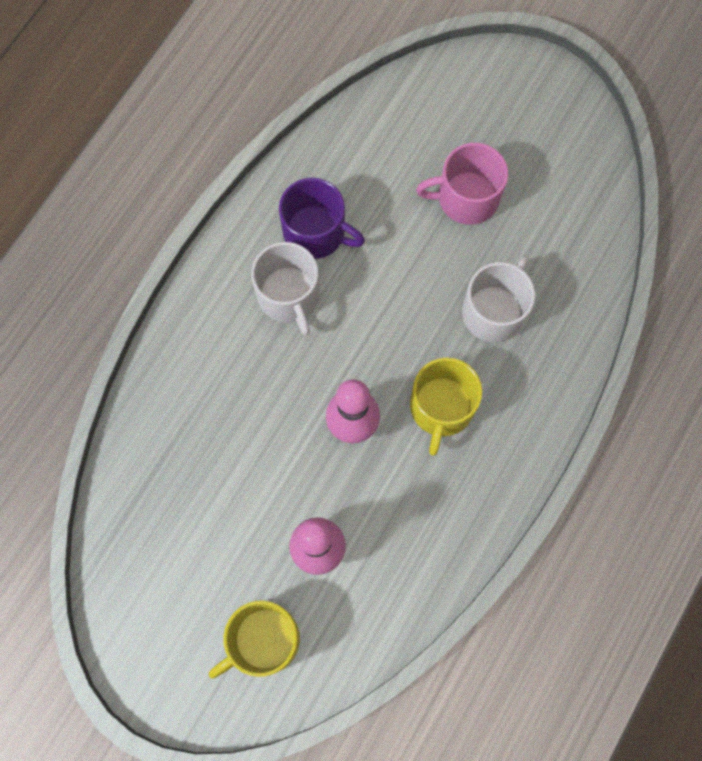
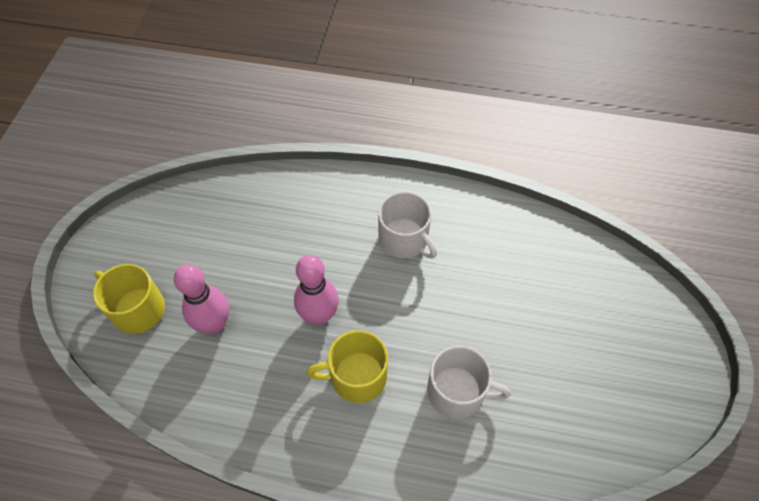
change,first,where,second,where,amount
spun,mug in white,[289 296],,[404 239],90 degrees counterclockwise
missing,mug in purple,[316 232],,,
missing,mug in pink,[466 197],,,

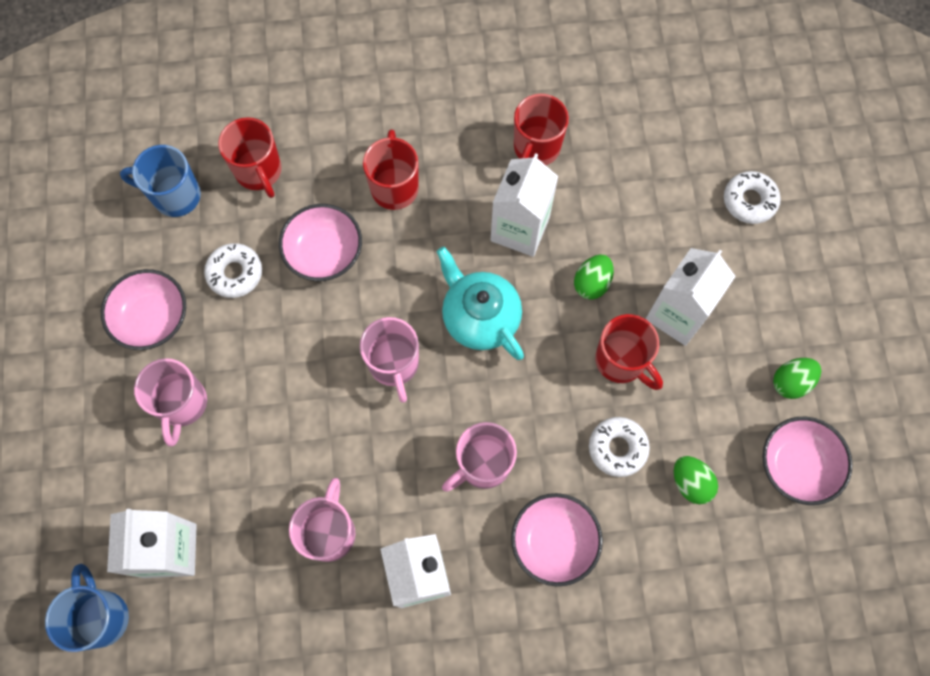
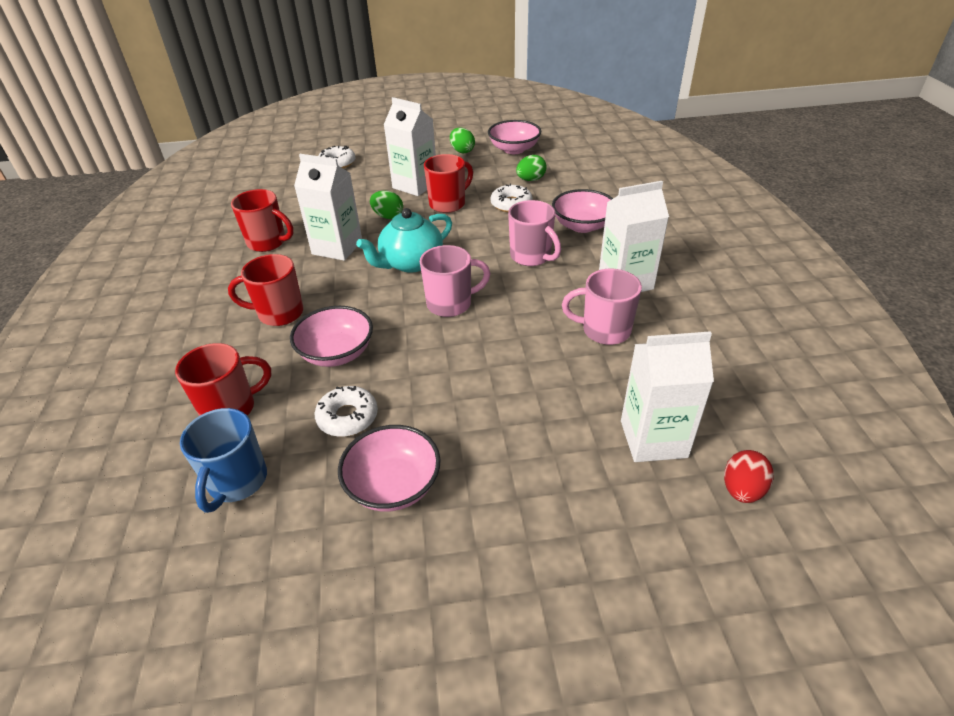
change,first,where,second,where,amount
exchanged,mug in blue,[102 616],egg in red,[742 490],
missing,mug in pink,[182 404],,,

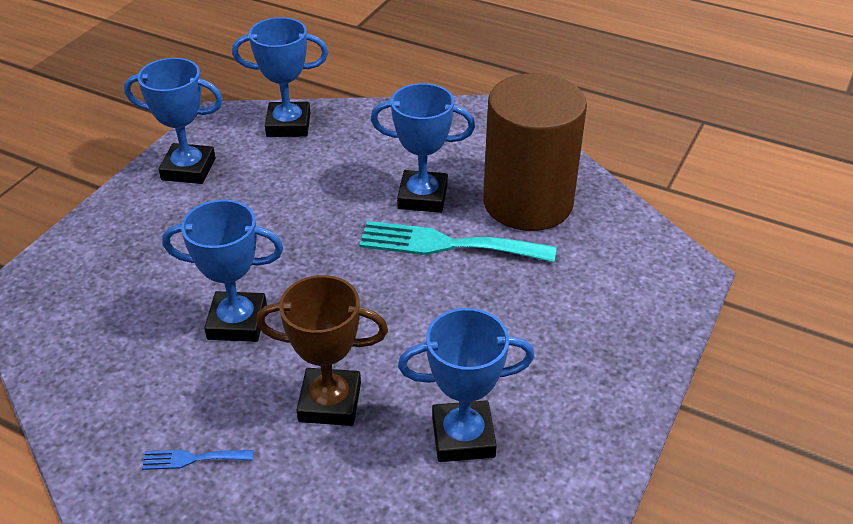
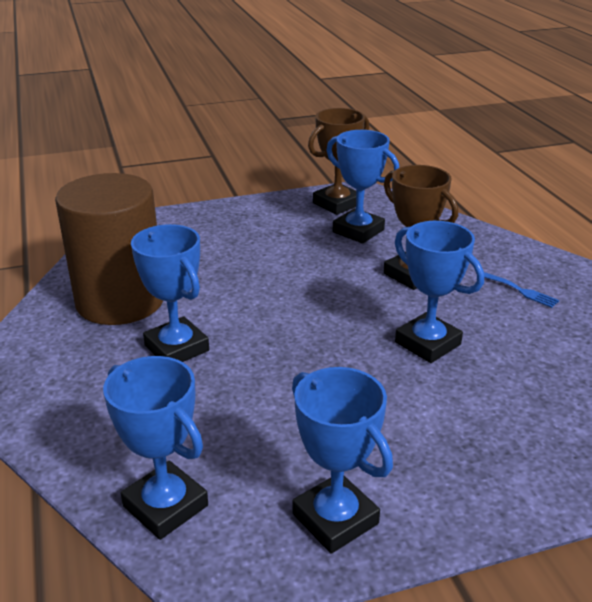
change,first,where,second,where,amount
missing,fork in turquoise,[447 244],,,
appeared,,,trophy in brown,[337 204],

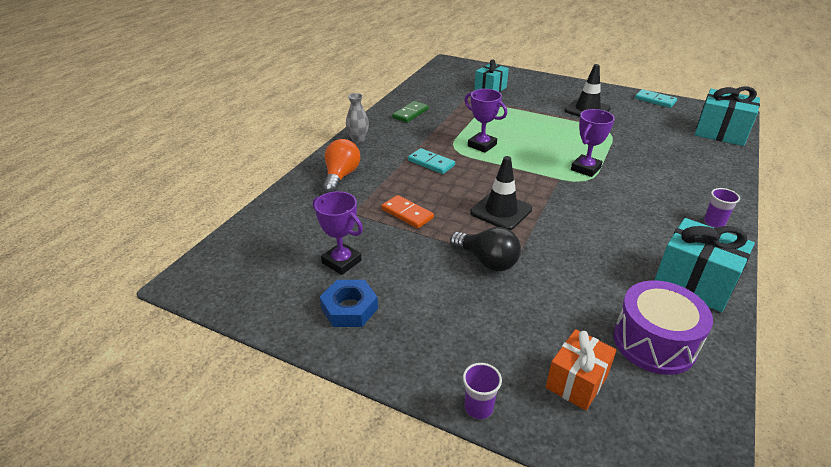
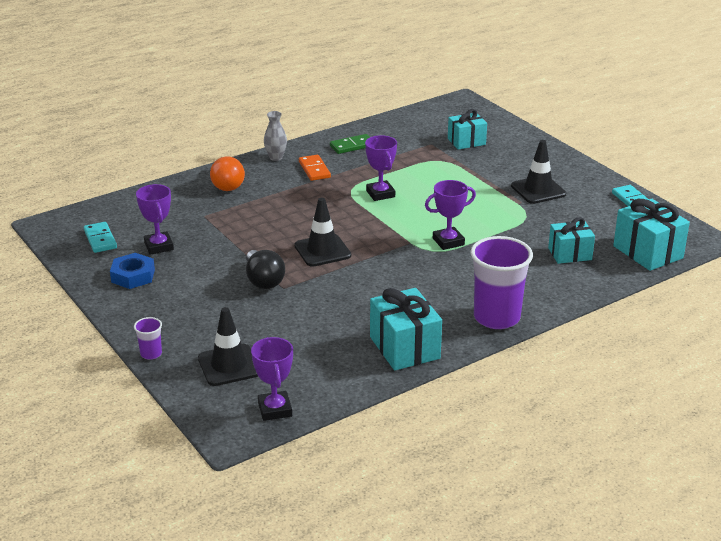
change,first,where,second,where,amount
spun,light bulb in orange,[341 176],,[226 185],120 degrees clockwise
relocated,domino in orange,[407 214],,[314 170],
relocated,domino in turquoise,[431 163],,[100 239],
exchanged,gift in orange,[576 381],traffic cone in black,[229 365],
missing,drum in purple,[654 342],,,
size,cup in purple,[714 222],,[496 318],x2.27
appeared,,,trophy in purple,[275 409],
appeared,,,gift in turquoise,[569 254],

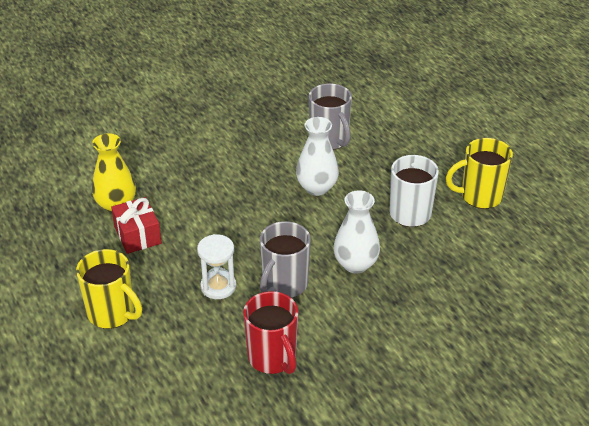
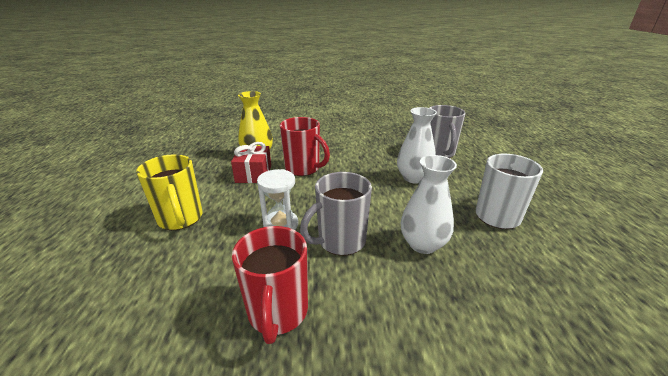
change,first,where,second,where,amount
missing,mug in yellow,[480 196],,,
appeared,,,mug in red,[303 169],

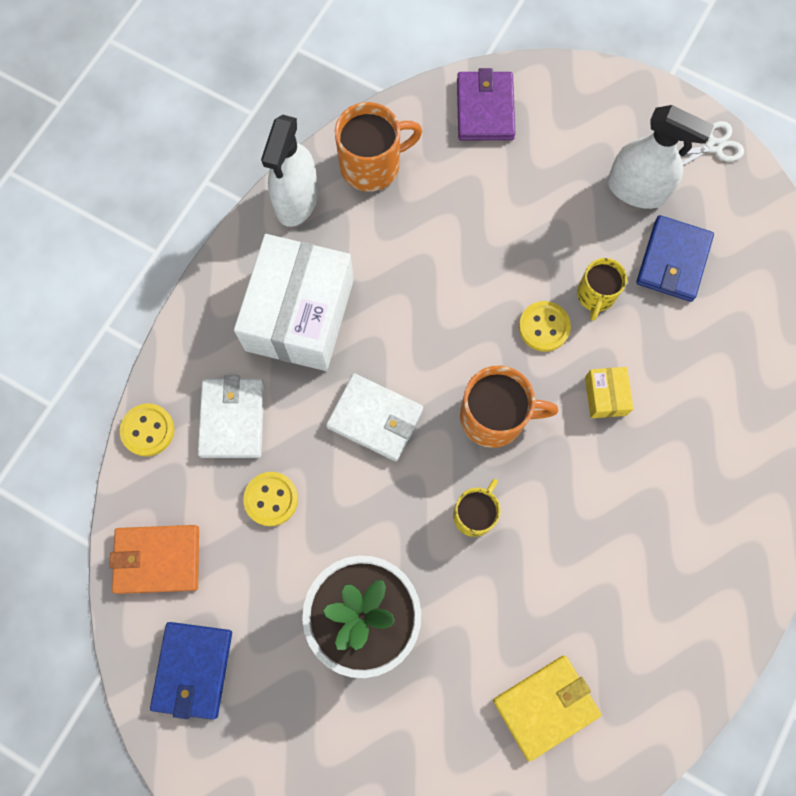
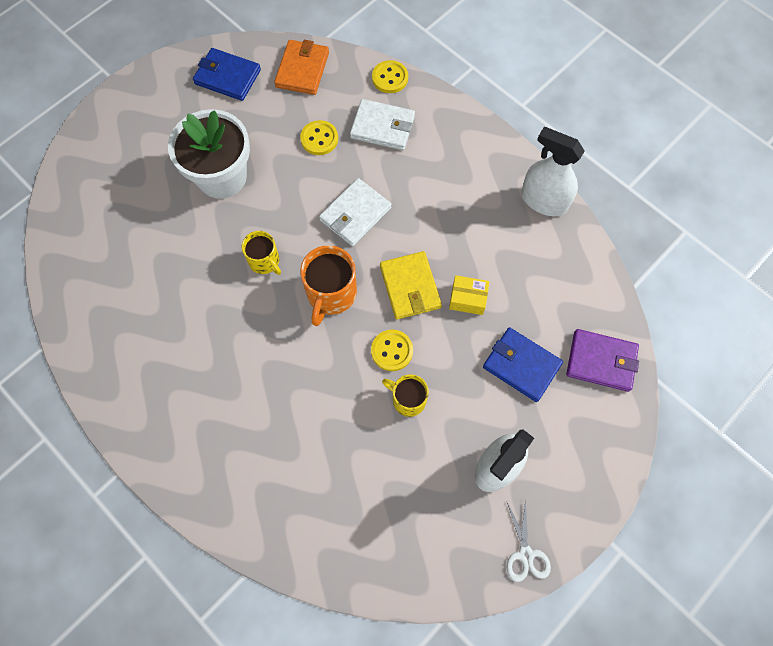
change,first,where,second,where,amount
missing,box in white,[299 314],,,
missing,mug in orange,[372 165],,,
relocated,wallet in yellow,[545 706],,[410 287],
relocated,box in yellow,[605 396],,[467 299],
relocated,wallet in blue,[673 261],,[521 365],

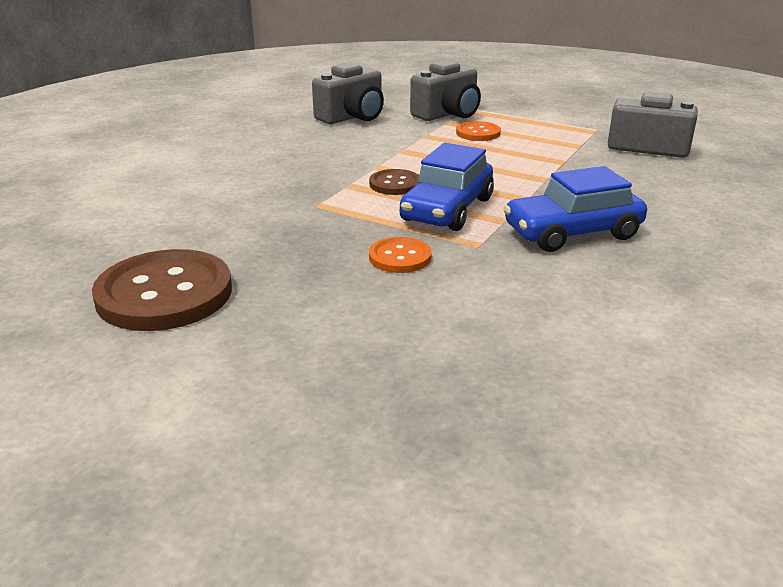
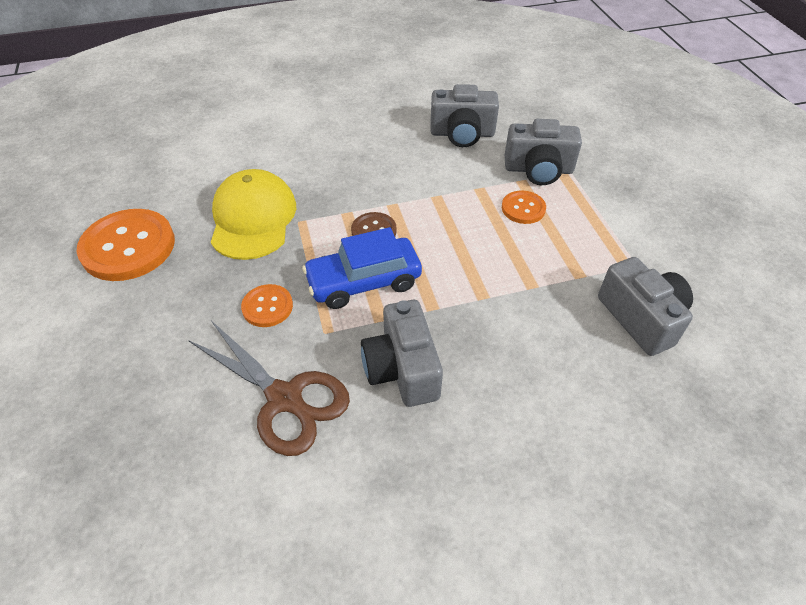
change,first,where,second,where,amount
colour,button in brown,[164 294],button in orange,[128 247],
exchanged,car in blue,[572 233],camera in grey,[402 369],
appeared,,,scissors in brown,[286 399],
appeared,,,cap in yellow,[253 218],

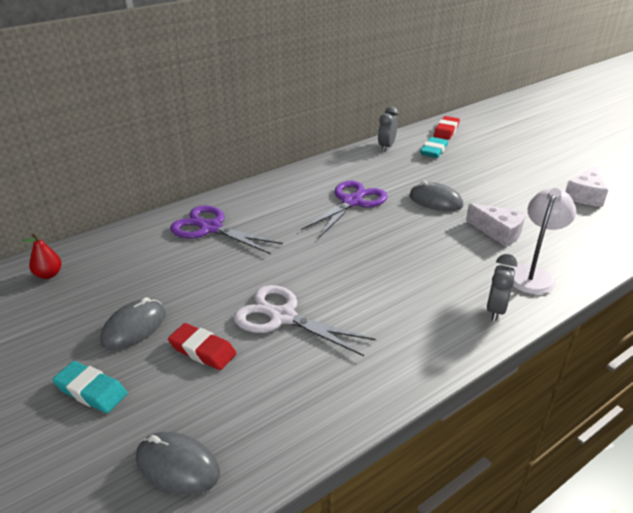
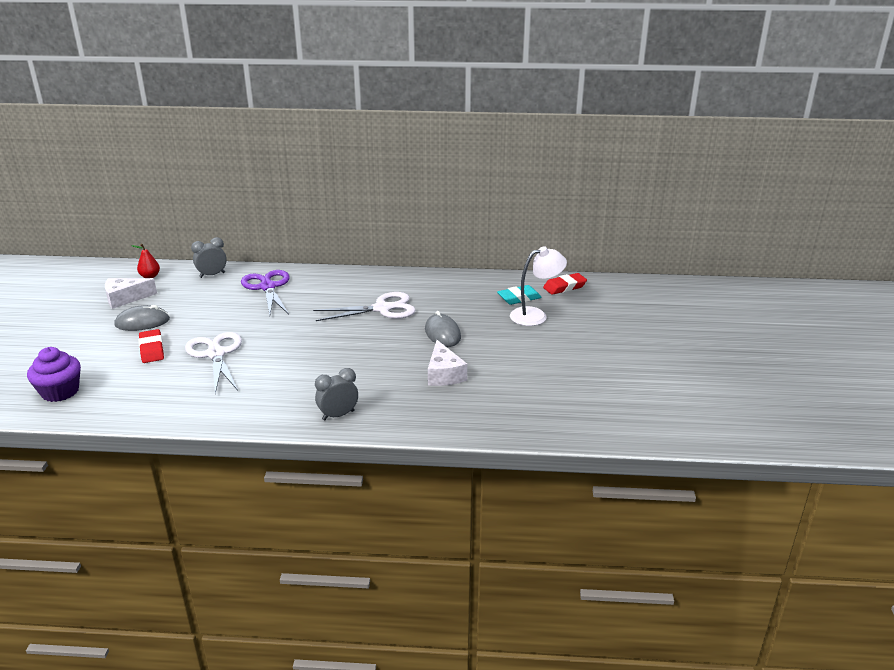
change,first,where,second,where,amount
missing,eraser in turquoise,[91 391],,,
exchanged,mouse in grey,[177 465],cupcake in purple,[60 392],
colour,scissors in purple,[352 202],scissors in white,[382 309],
relocated,clock in grey,[386 147],,[212 275],
relocated,lamp in white,[533 274],,[535 315],
relocated,cheese in white,[585 195],,[125 298],

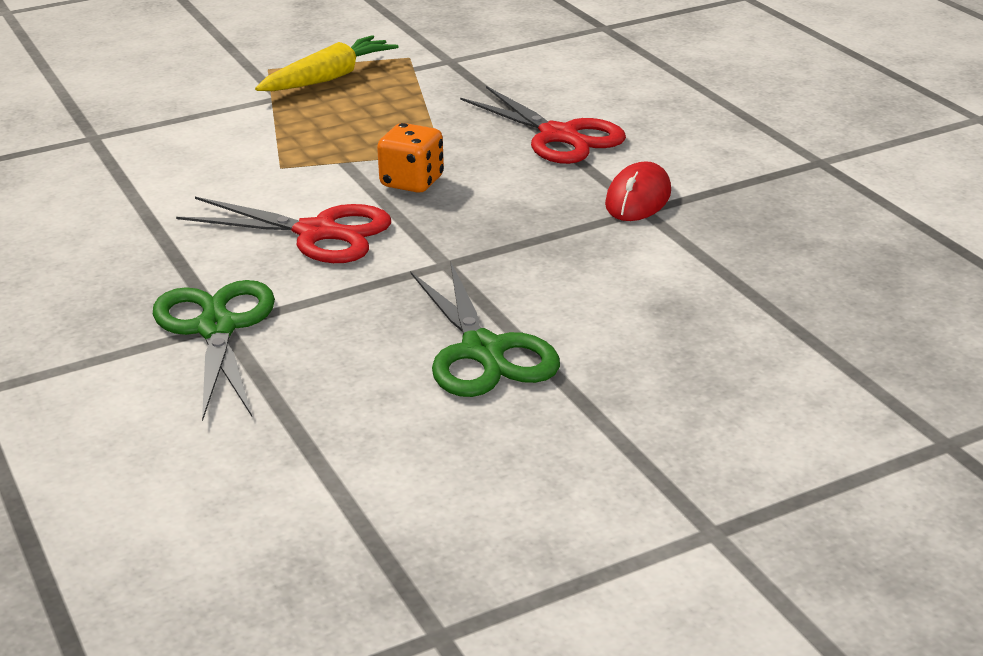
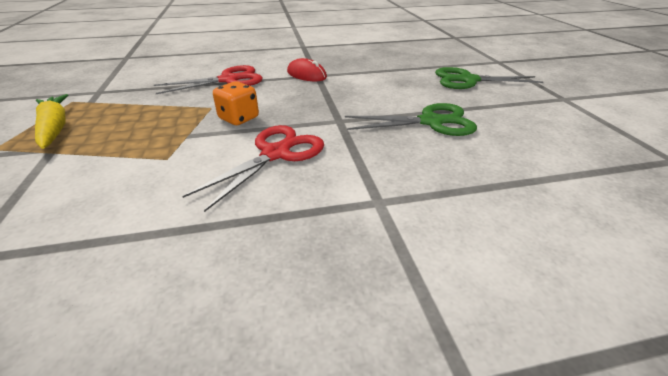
change,first,where,second,where,amount
relocated,scissors in green,[216 329],,[468 80],

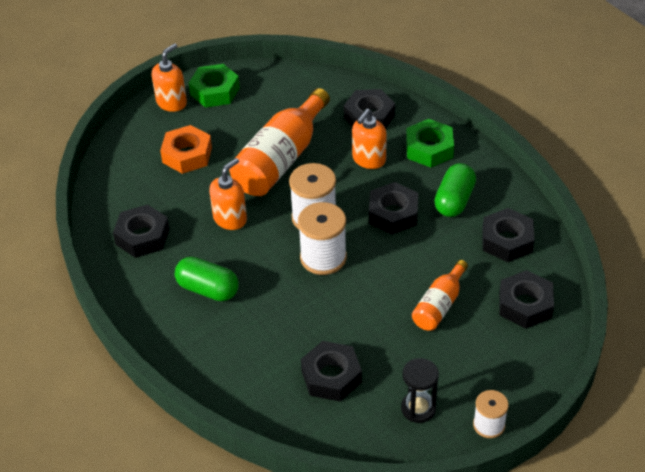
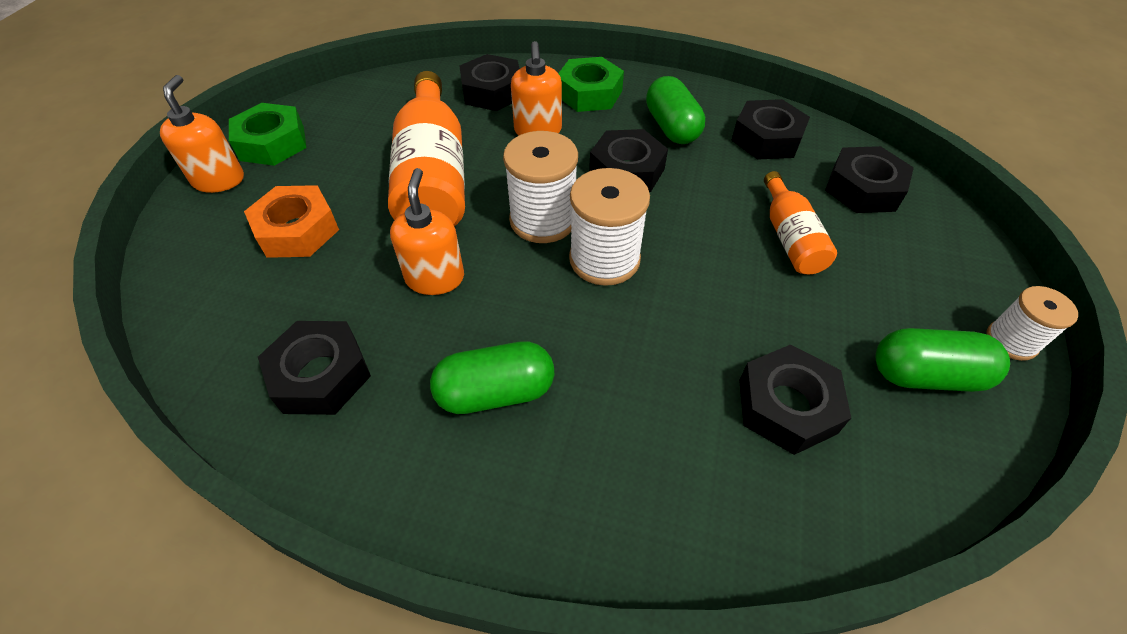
change,first,where,second,where,amount
exchanged,hourglass in black,[418 408],capsule in green,[925 375],

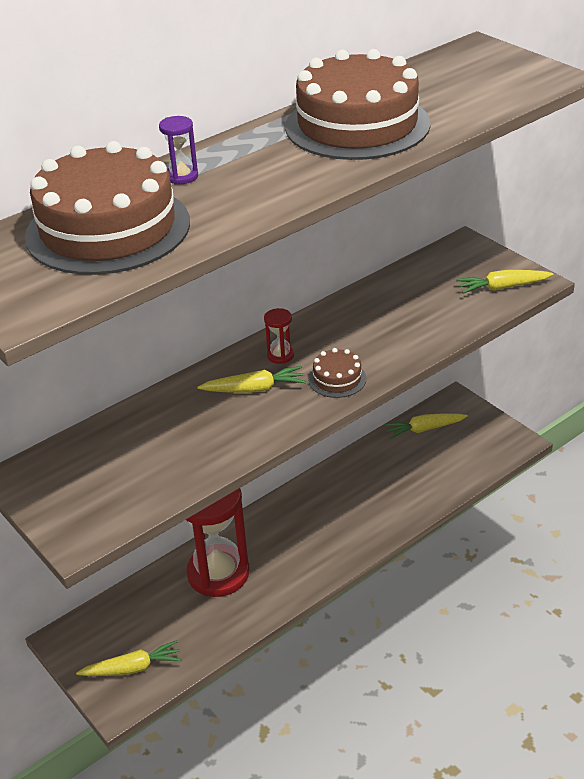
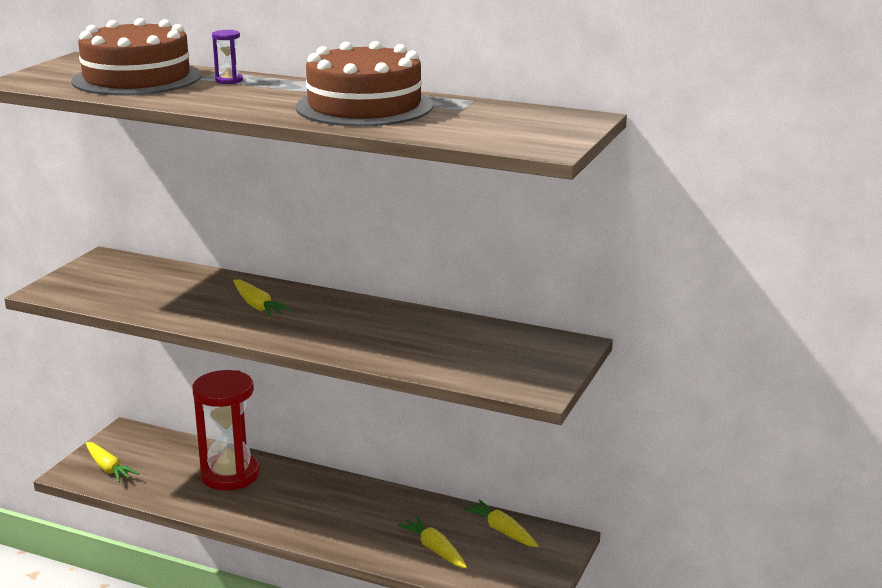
change,first,where,second,where,amount
missing,hourglass in red,[280 355],,,
missing,cake in brown,[337 379],,,
relocated,carrot in yellow,[502 287],,[434 549],

